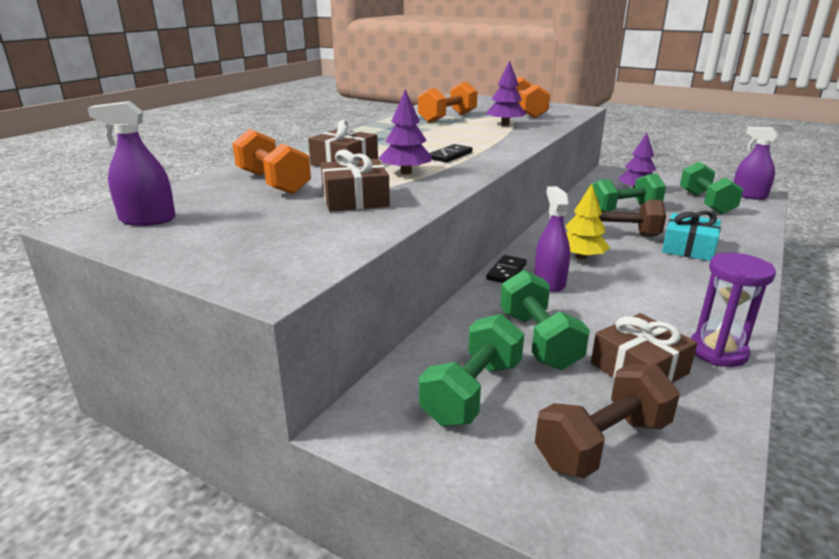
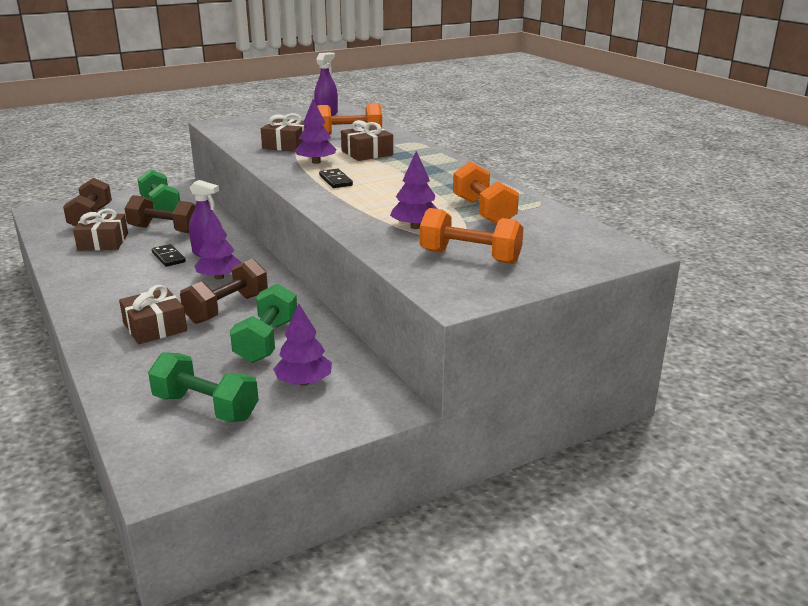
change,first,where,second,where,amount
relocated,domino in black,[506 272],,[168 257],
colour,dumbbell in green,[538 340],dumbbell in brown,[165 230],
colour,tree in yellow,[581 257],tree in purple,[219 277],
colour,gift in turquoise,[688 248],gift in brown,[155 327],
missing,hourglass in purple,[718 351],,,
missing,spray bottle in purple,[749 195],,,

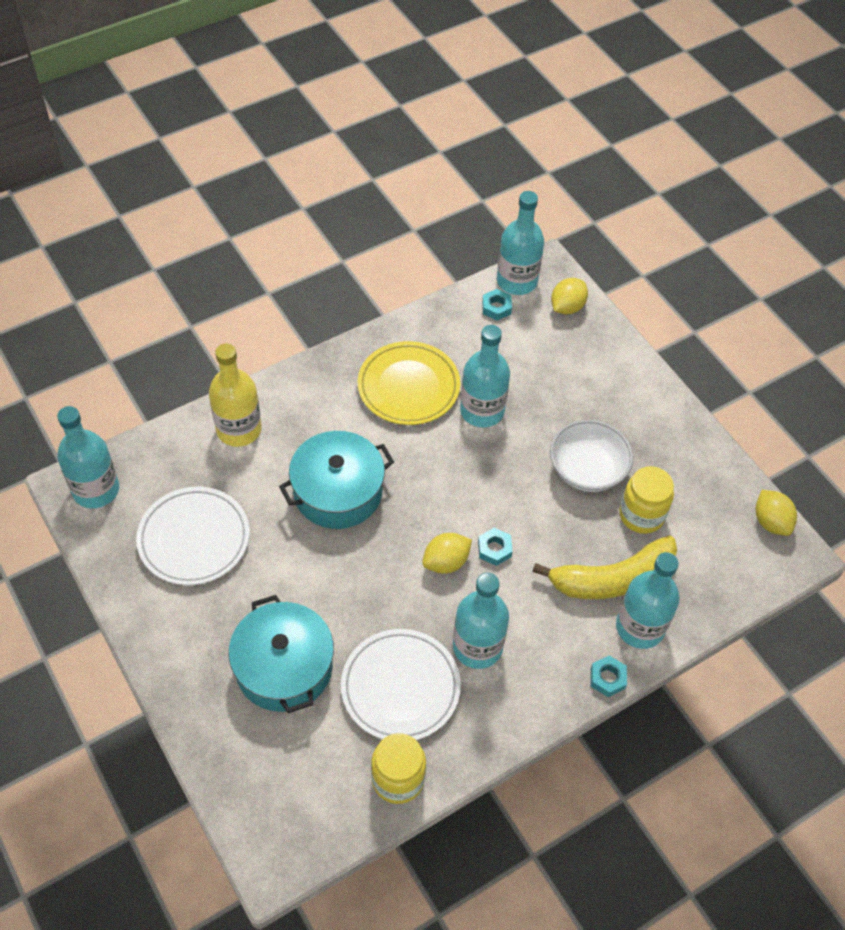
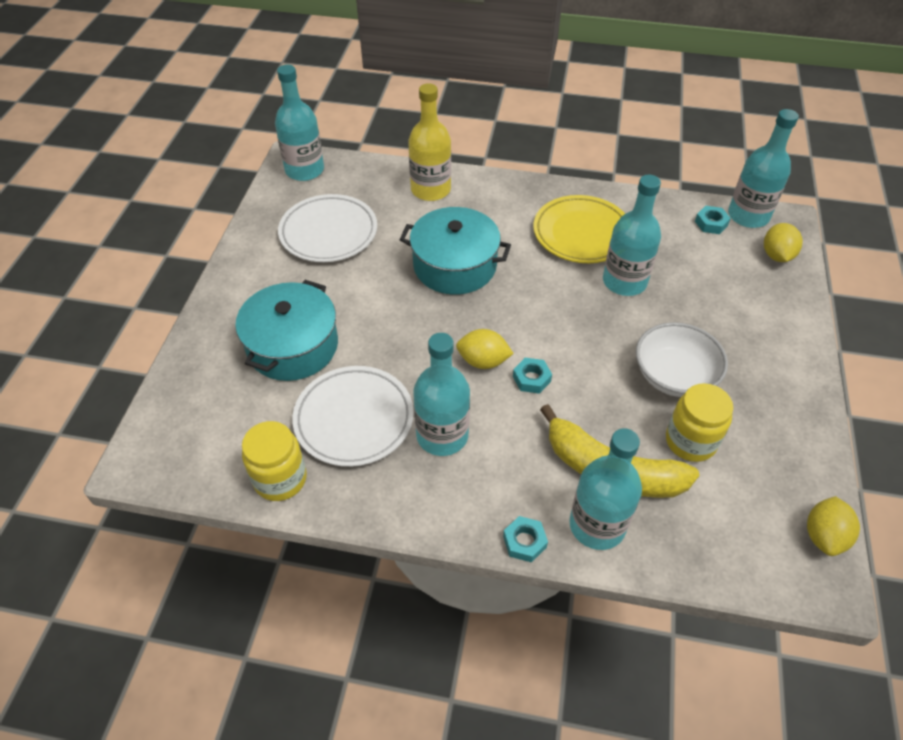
change,first,where,second,where,amount
spun,lemon in yellow,[567 307],,[776 255],75 degrees counterclockwise

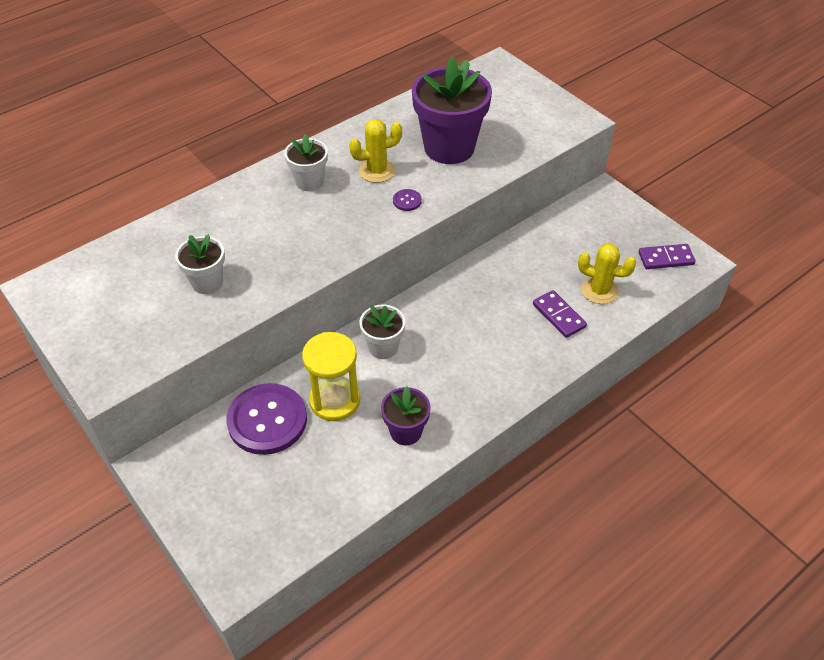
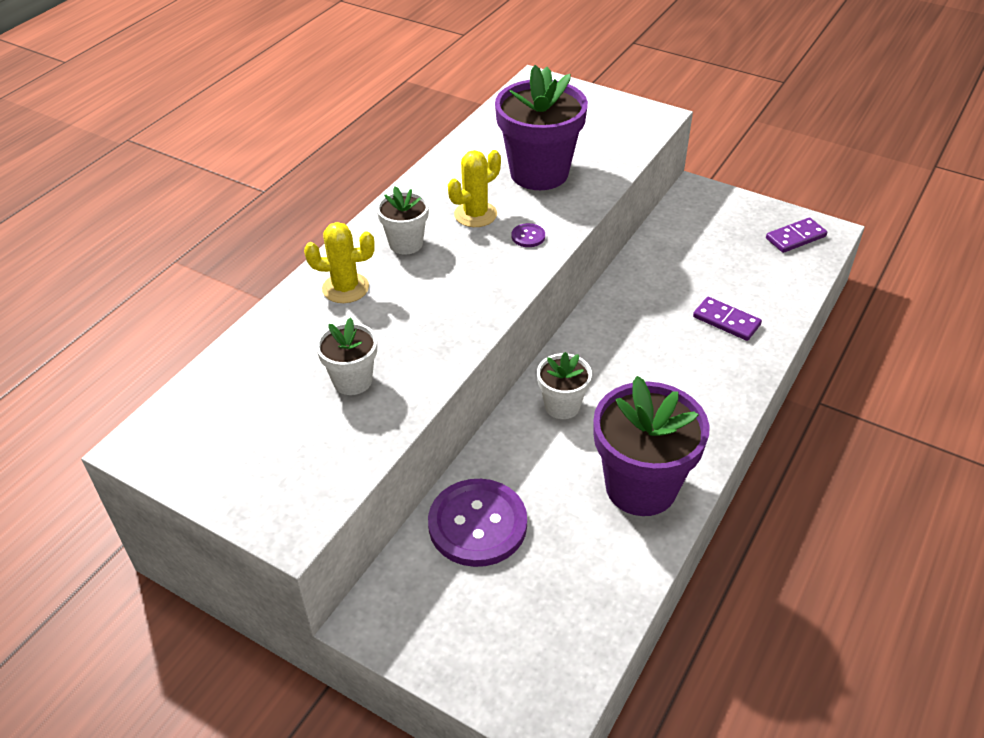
change,first,where,second,where,amount
missing,hourglass in yellow,[334 400],,,
size,flower pot in purple,[406 431],,[641 487],x1.87
relocated,cactus in yellow,[599 290],,[345 288],

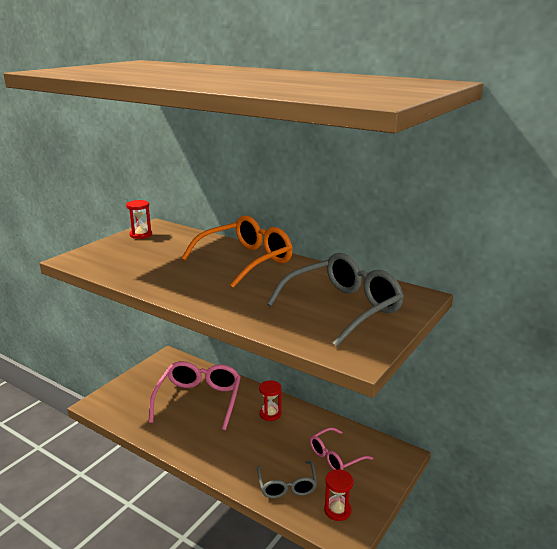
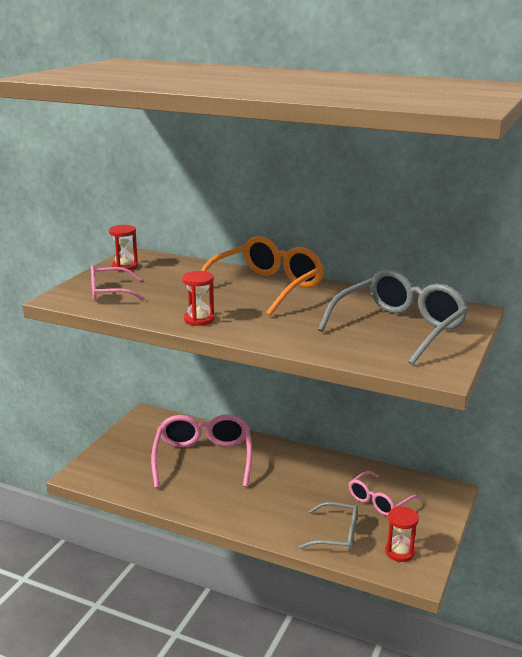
change,first,where,second,where,amount
spun,glasses in grey,[287 486],,[337 535],60 degrees counterclockwise
relocated,hourglass in red,[270 414],,[199 319],
appeared,,,glasses in pink,[109 293],

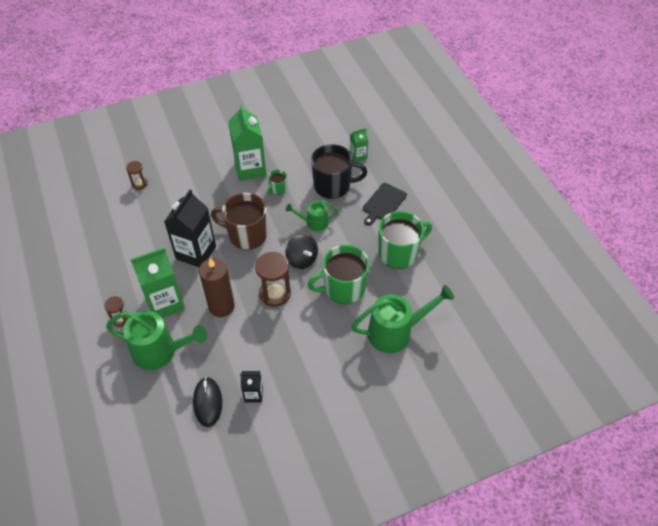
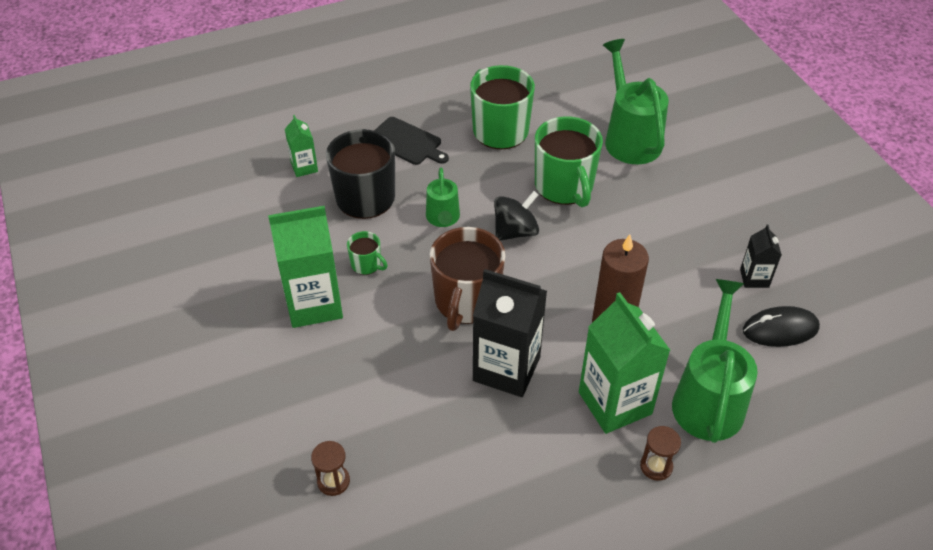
change,first,where,second,where,amount
missing,hourglass in brown,[275 293],,,

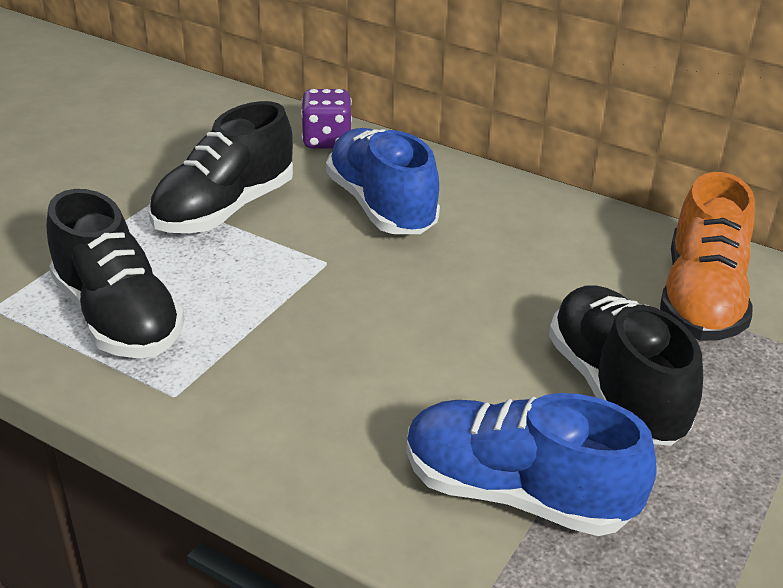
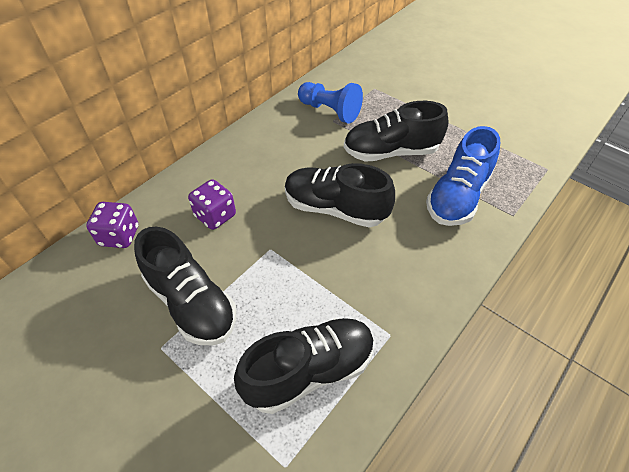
change,first,where,second,where,amount
exchanged,shoe in blue,[381 206],dice in purple,[215 216],
exchanged,shoe in orange,[701 299],pawn in blue,[330 111],
appeared,,,shoe in black,[335 209],

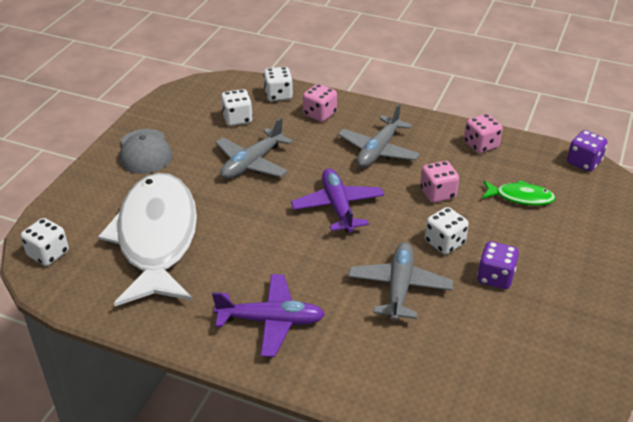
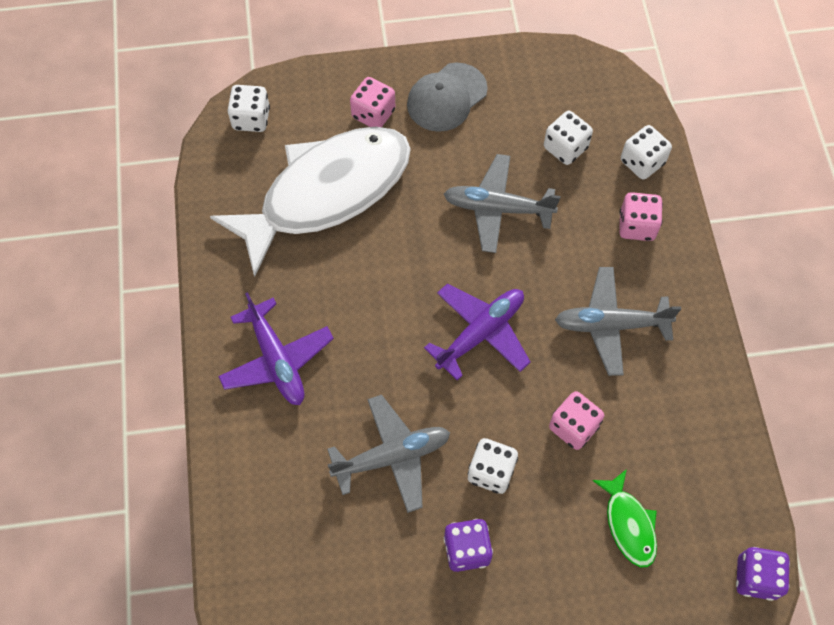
change,first,where,second,where,amount
relocated,dice in pink,[481 145],,[373 114],

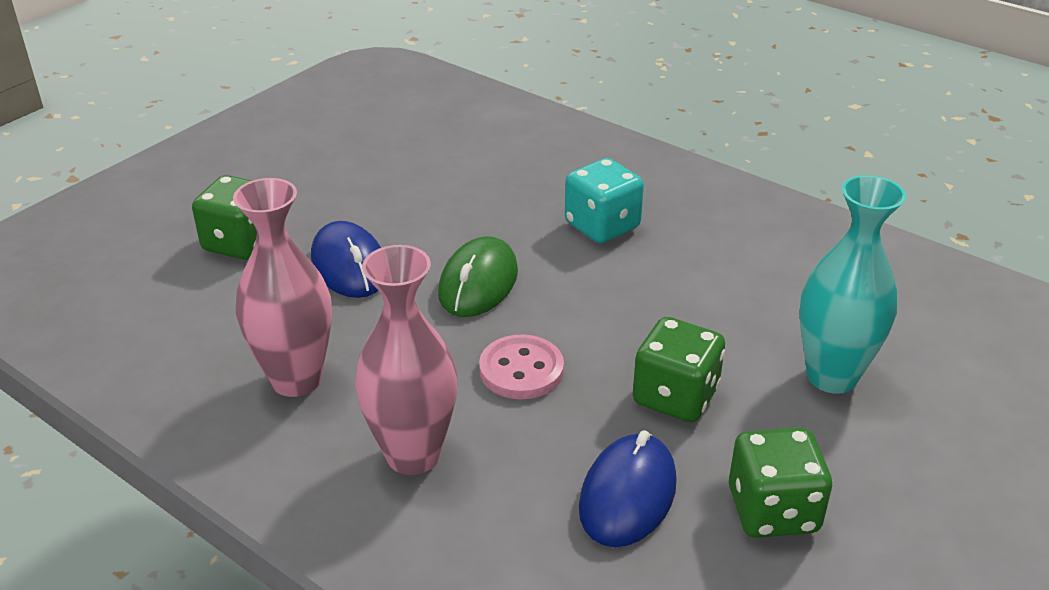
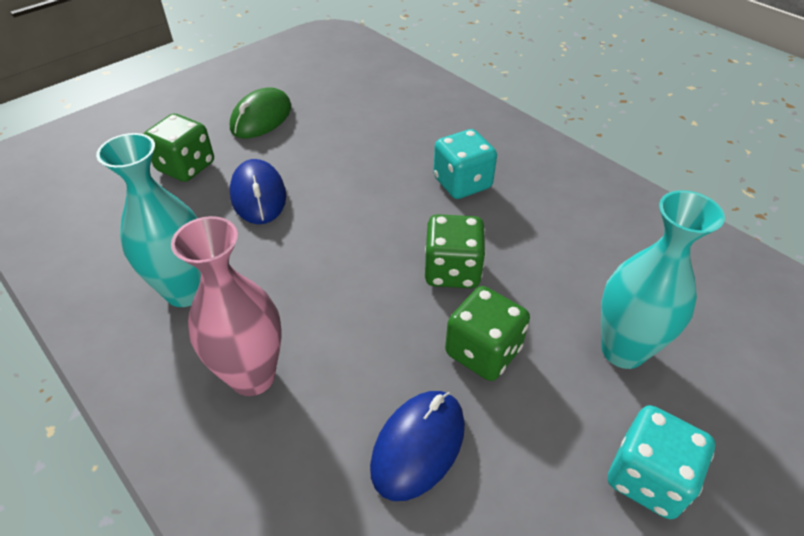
change,first,where,second,where,amount
colour,vase in pink,[296 379],vase in turquoise,[186 291],
relocated,mouse in green,[478 283],,[261 118],
missing,button in pink,[521 370],,,
relocated,dice in green,[773 510],,[452 271],
appeared,,,dice in turquoise,[647 477],

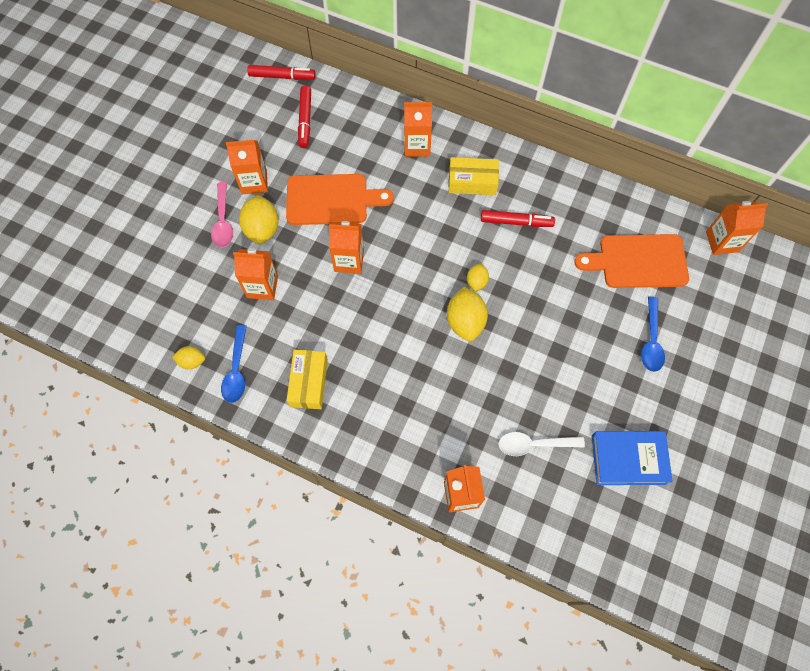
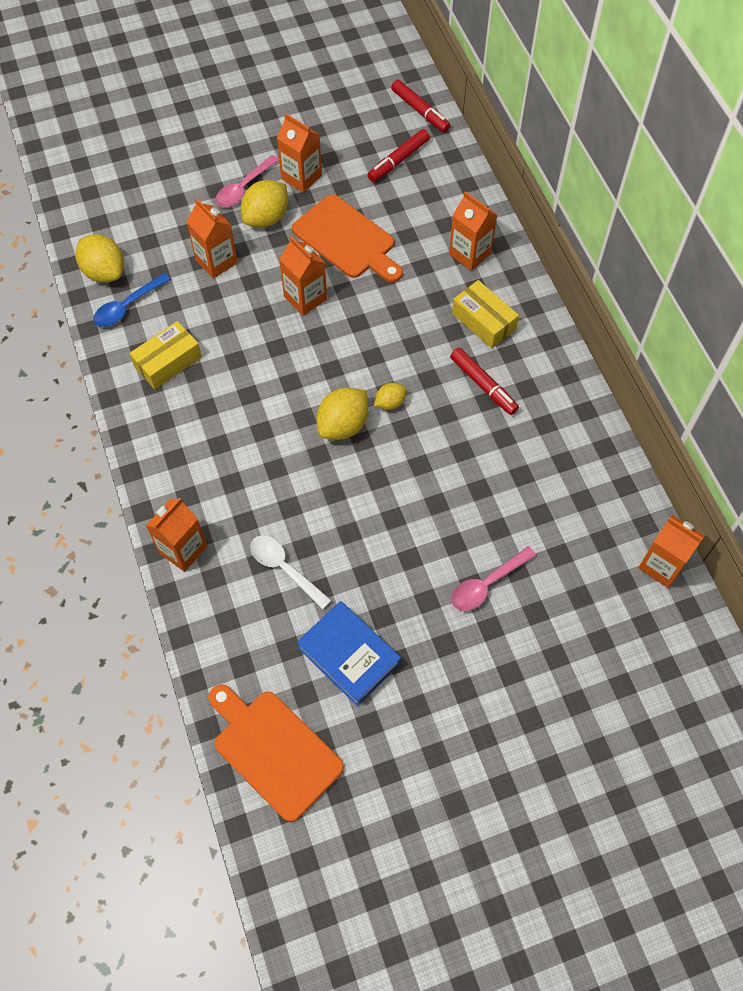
change,first,where,second,where,amount
size,lemon in yellow,[192 361],,[104 272],x1.79
relocated,cutting board in orange,[638 261],,[274 750],
colour,spoon in blue,[651 341],spoon in pink,[487 584],

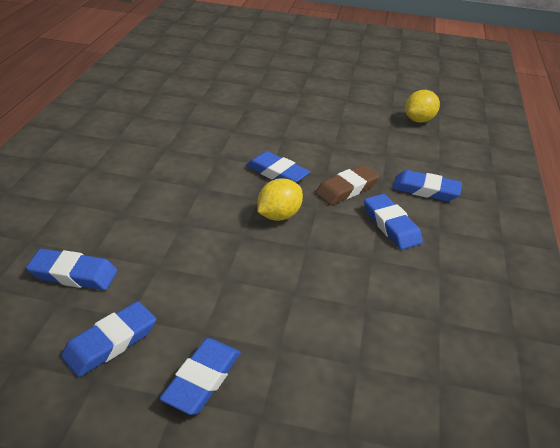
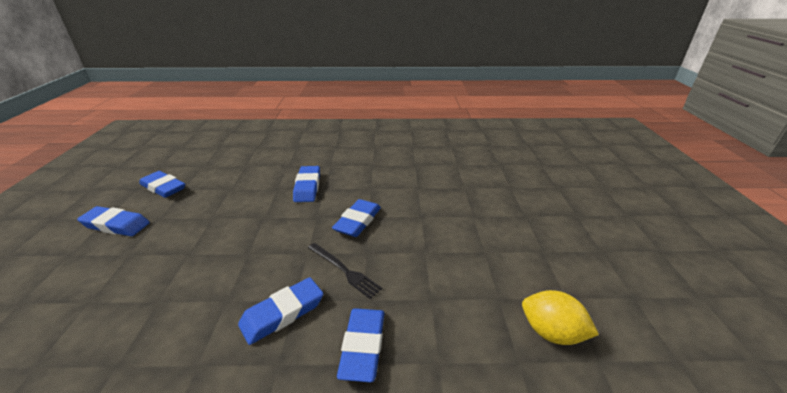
change,first,where,second,where,amount
relocated,eraser in blue,[73 274],,[307 187],
missing,lemon in yellow,[278 215],,,
exchanged,eraser in brown,[347 189],fork in black,[344 270],

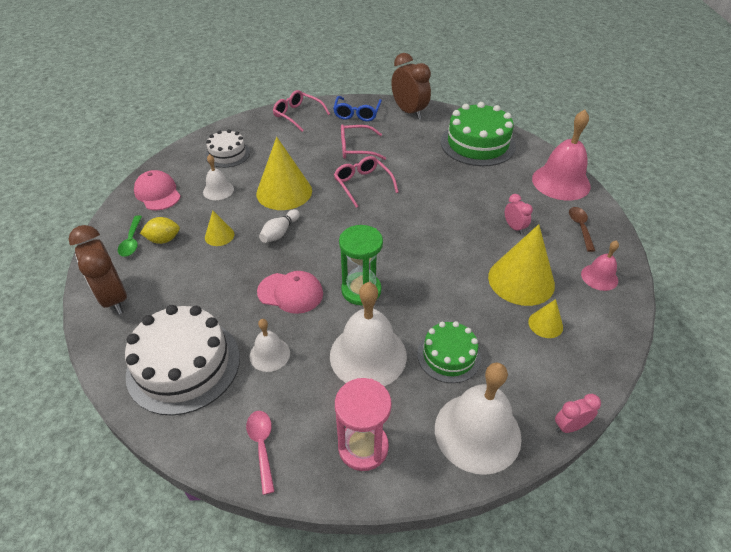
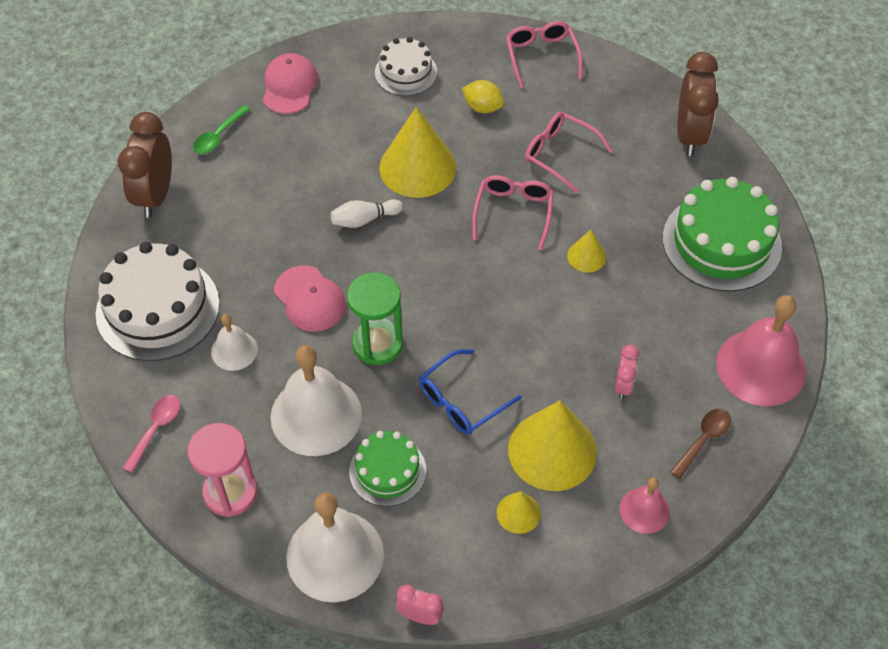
change,first,where,second,where,amount
relocated,lemon in yellow,[164 240],,[482 107],
missing,bell in white,[218 190],,,
relocated,cone in yellow,[219 236],,[586 256],
relocated,glasses in blue,[357 114],,[461 401],

